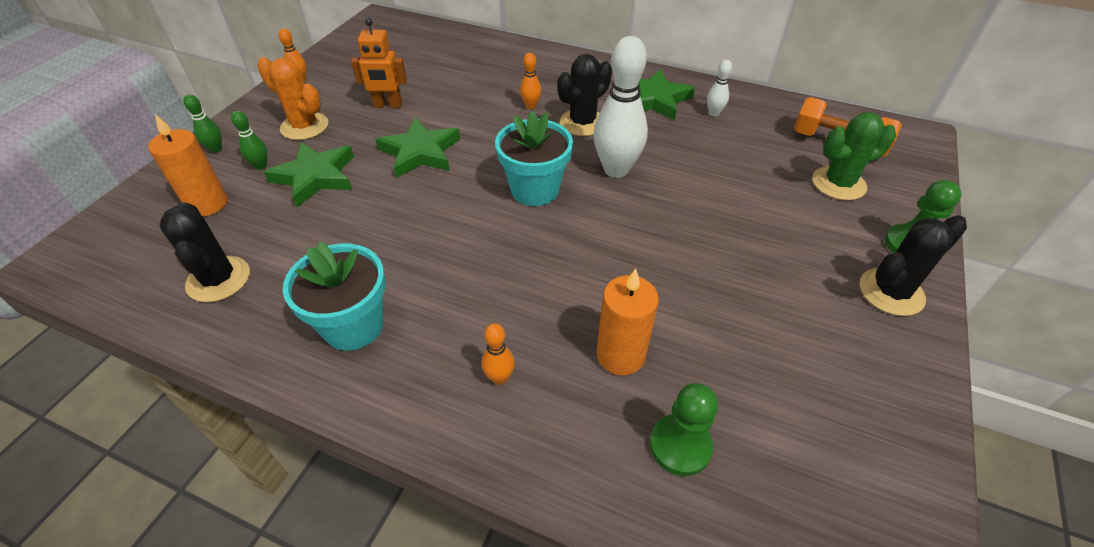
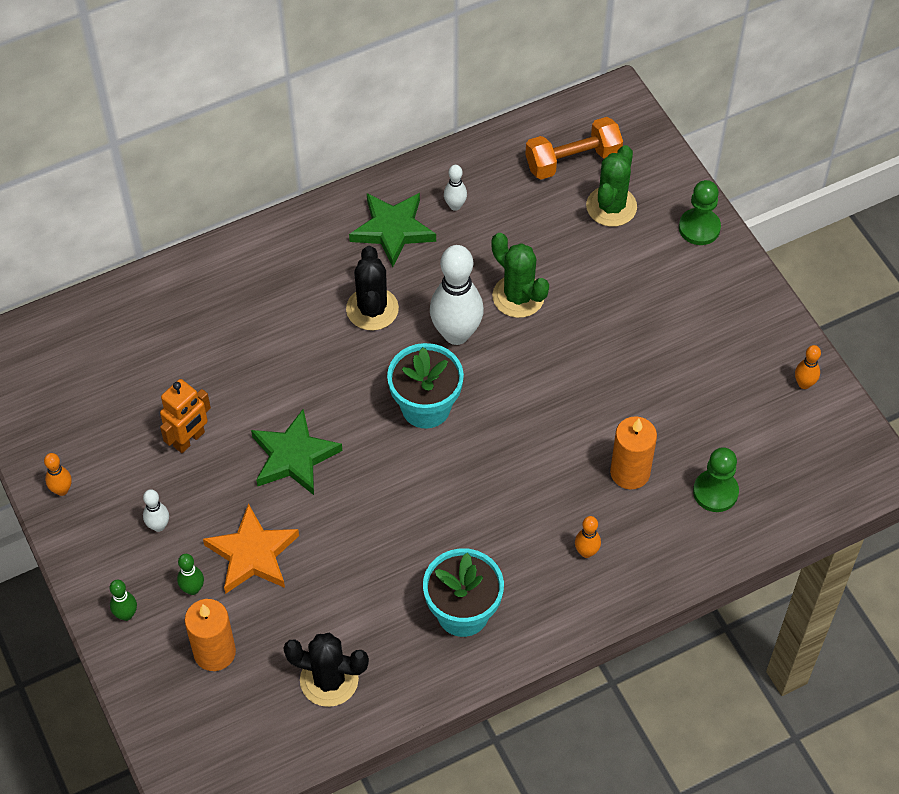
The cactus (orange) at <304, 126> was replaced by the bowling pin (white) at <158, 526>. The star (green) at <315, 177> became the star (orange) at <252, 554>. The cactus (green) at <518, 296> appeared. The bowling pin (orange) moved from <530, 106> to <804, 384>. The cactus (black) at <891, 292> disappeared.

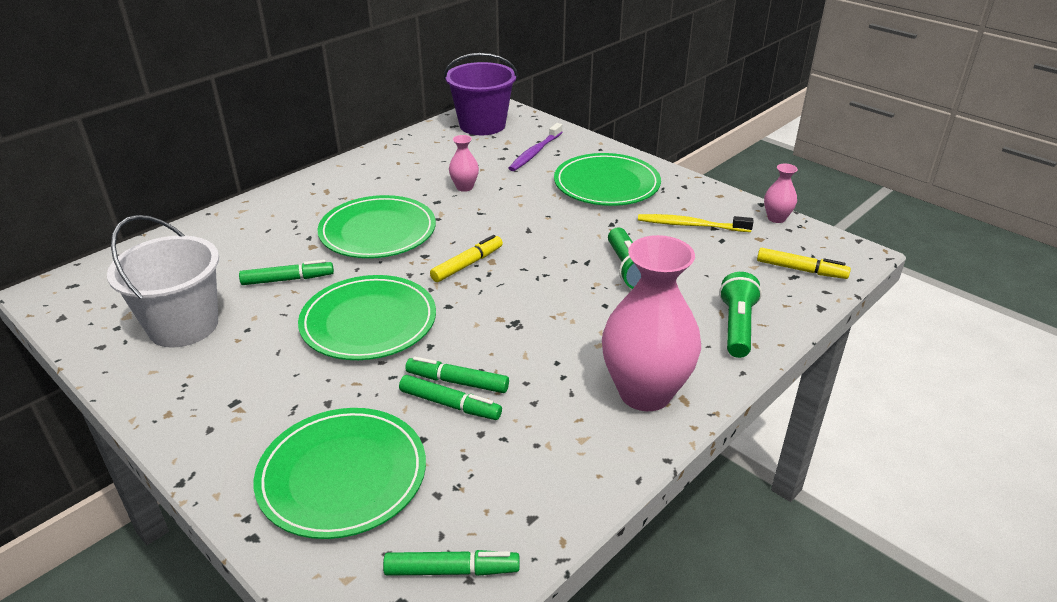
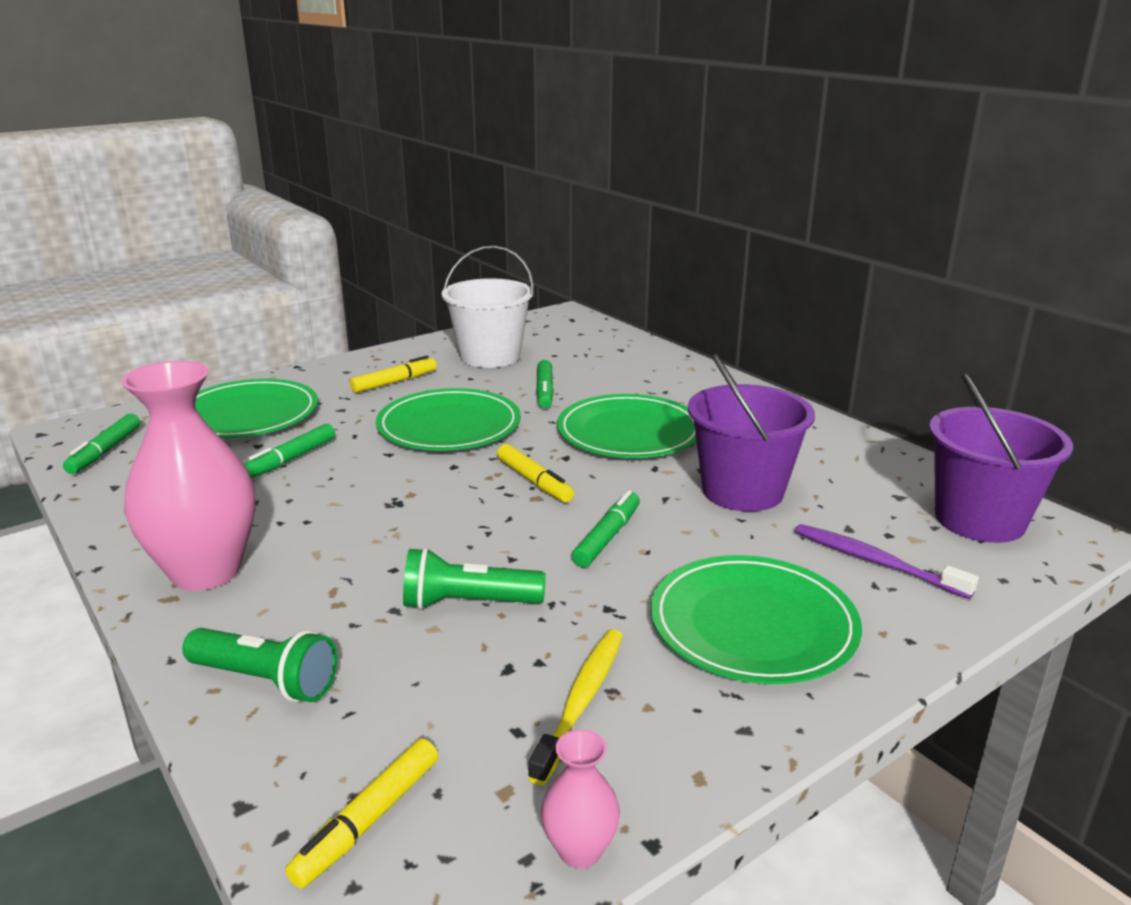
The marker (yellow) at <394, 382> appeared. The marker (green) moved from <457, 382> to <607, 537>. The vase (pink) at <464, 187> was replaced by the bucket (purple) at <742, 491>.

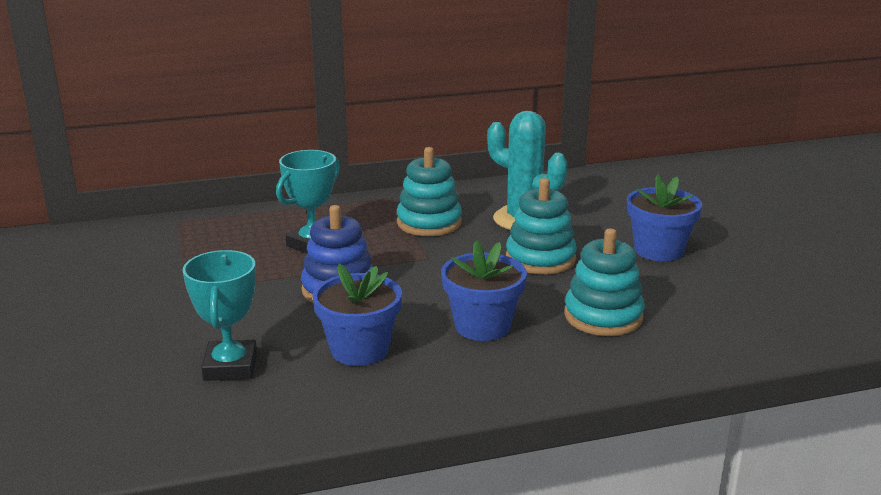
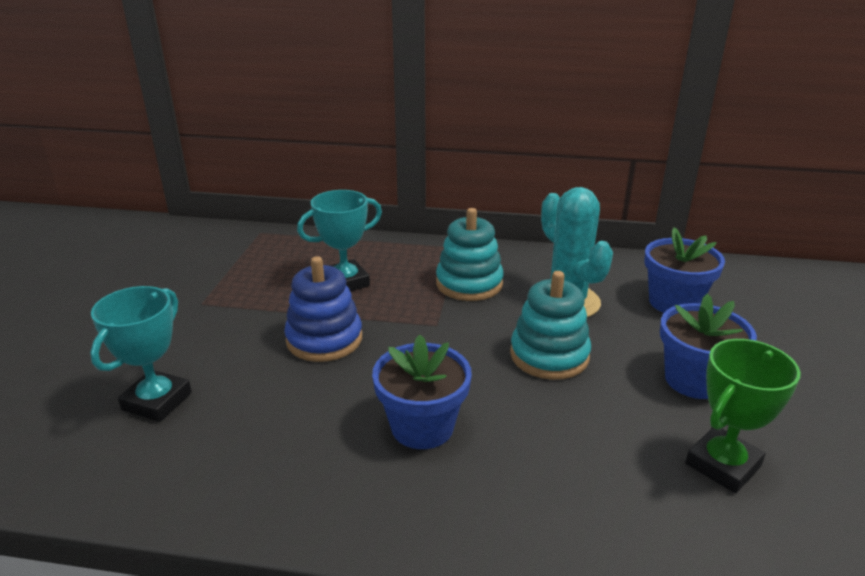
The flower pot (blue) moved from <359, 350> to <674, 302>. The trophy (green) at <723, 465> appeared. The stacking toy (turquoise) at <603, 316> disappeared.

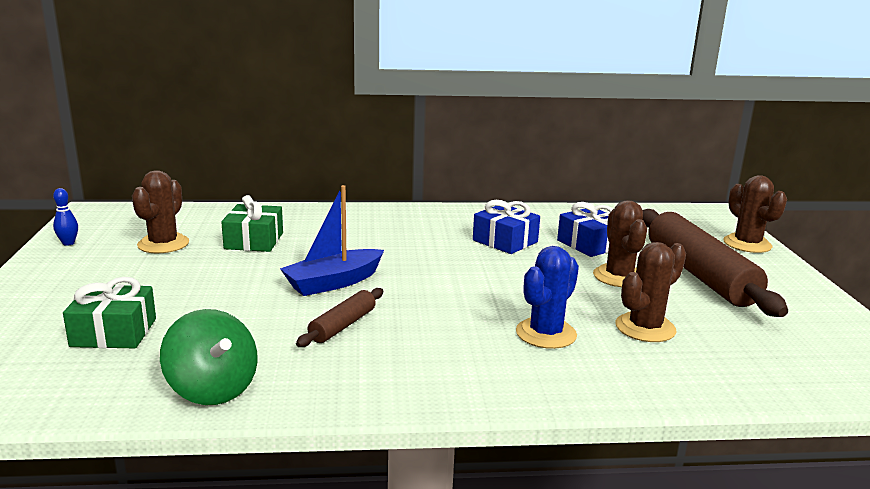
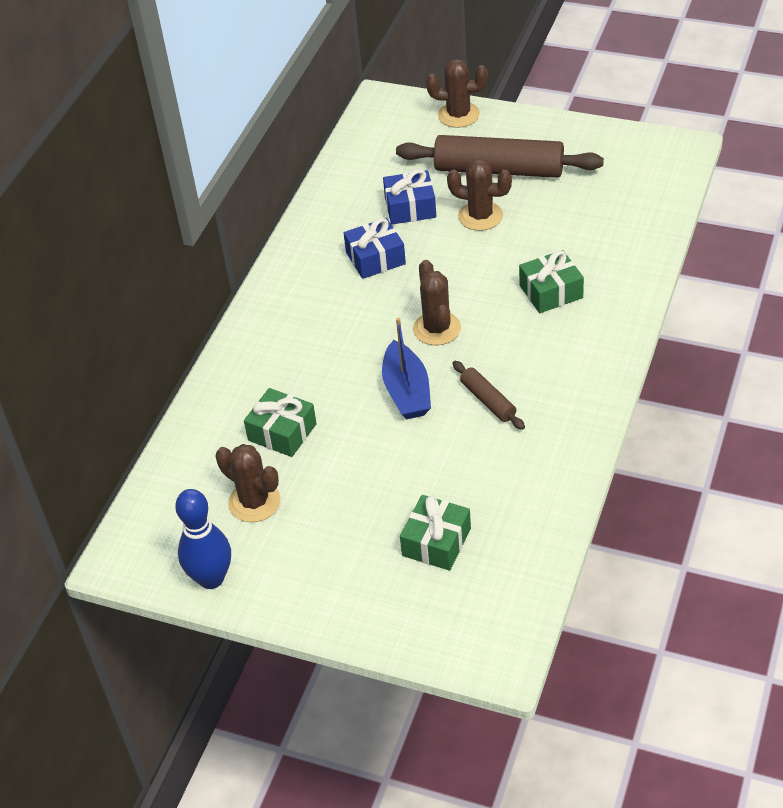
The bowling pin (blue) at <68, 243> changed to 2.12 times the size. The cactus (brown) moved from <645, 328> to <437, 329>. The cactus (blue) at <546, 334> was replaced by the gift (green) at <551, 292>. The spinning top (green) at <212, 389> disappeared.

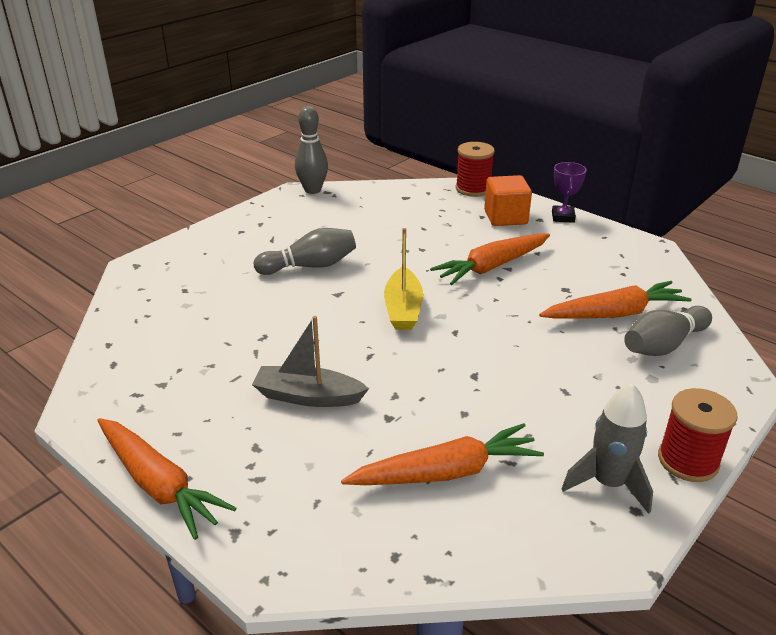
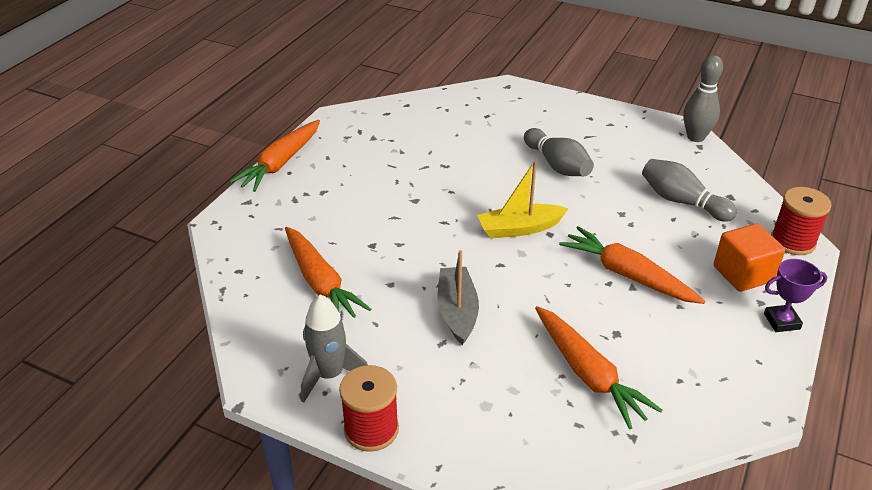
The boat (grey) moved from <308, 396> to <457, 311>. The bowling pin (grey) moved from <663, 345> to <682, 202>.

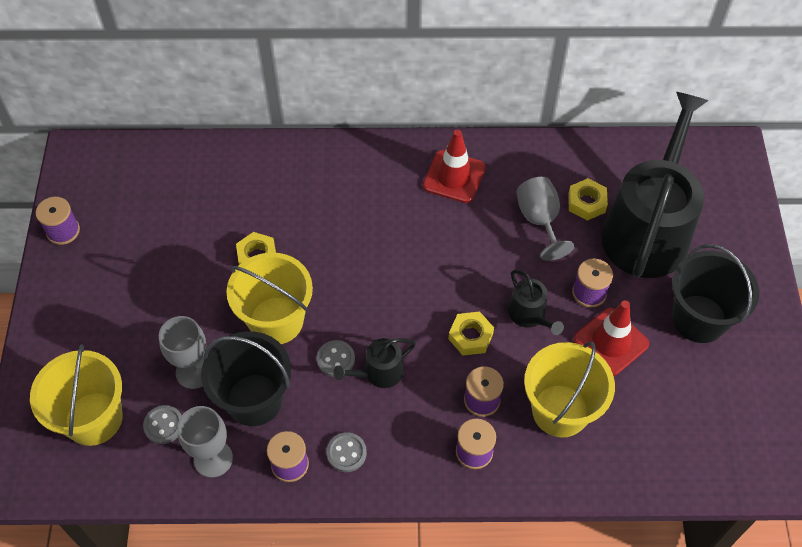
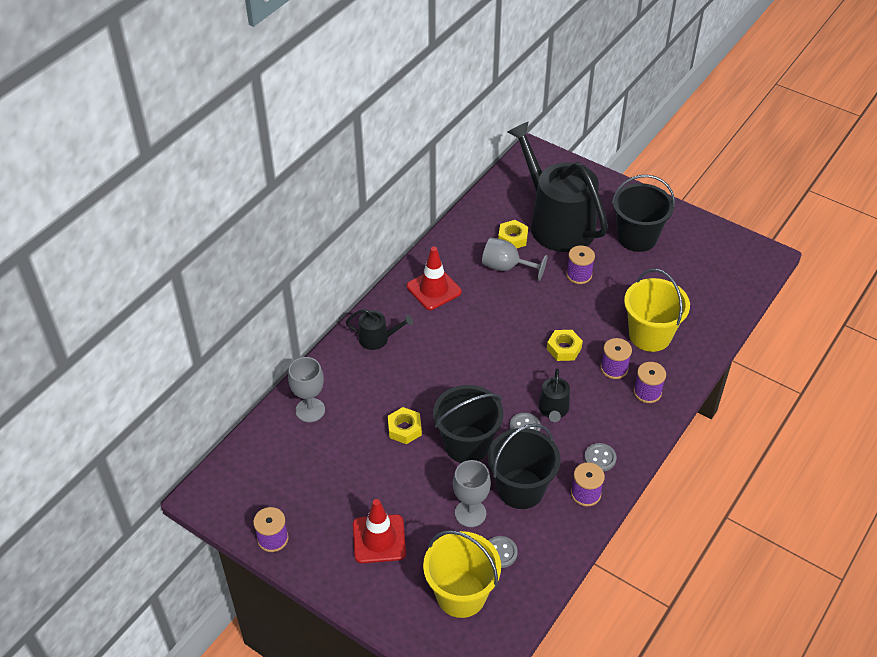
The goblet (grey) moved from <213, 459> to <310, 410>. The watering can (black) moved from <529, 315> to <377, 338>. The traffic cone (red) moved from <611, 342> to <379, 539>. The bucket (yellow) at <276, 320> became the bucket (black) at <467, 444>.

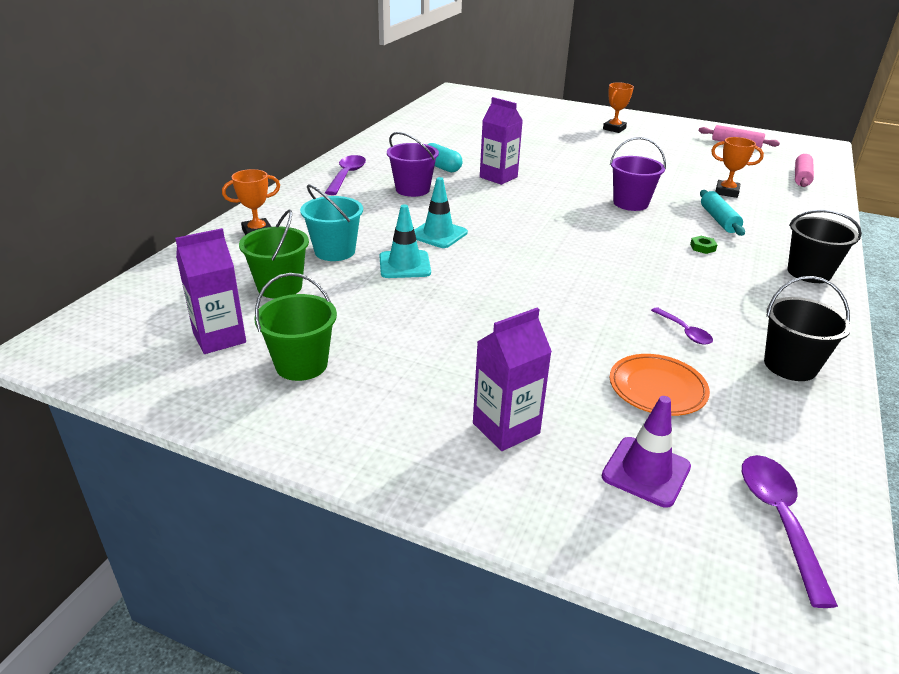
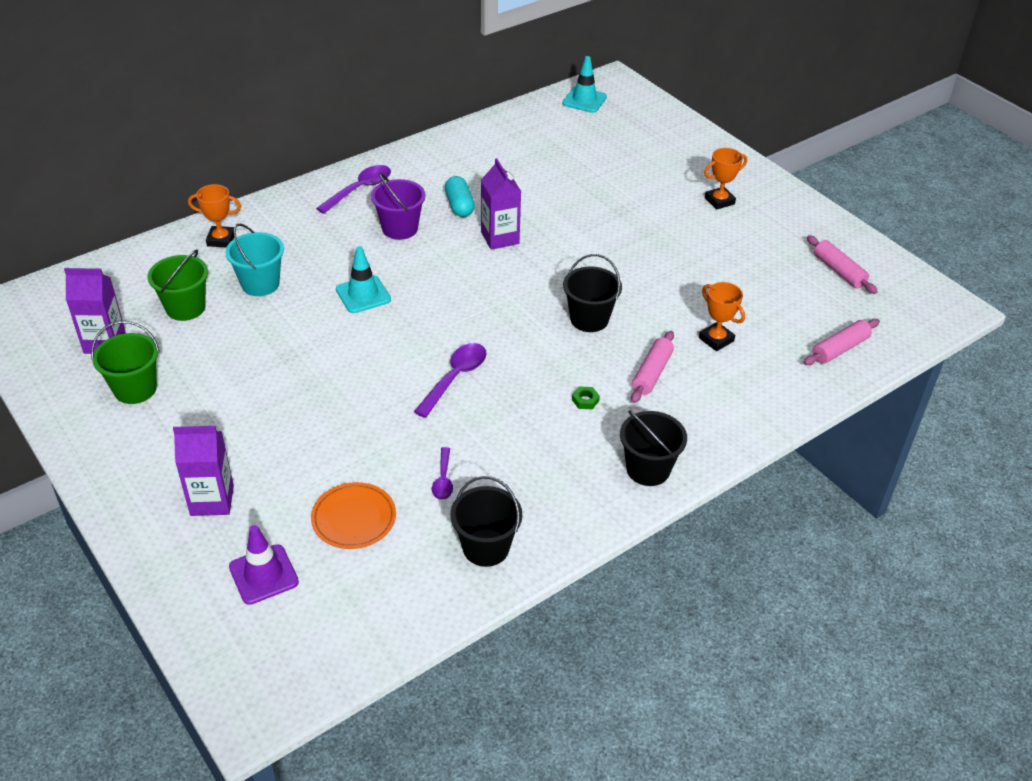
The spoon (purple) moved from <779, 519> to <455, 378>. The traffic cone (turquoise) moved from <404, 265> to <584, 100>. The bucket (purple) at <630, 203> became the bucket (black) at <589, 319>. The rolling pin (turquoise) at <718, 220> became the rolling pin (pink) at <652, 373>.

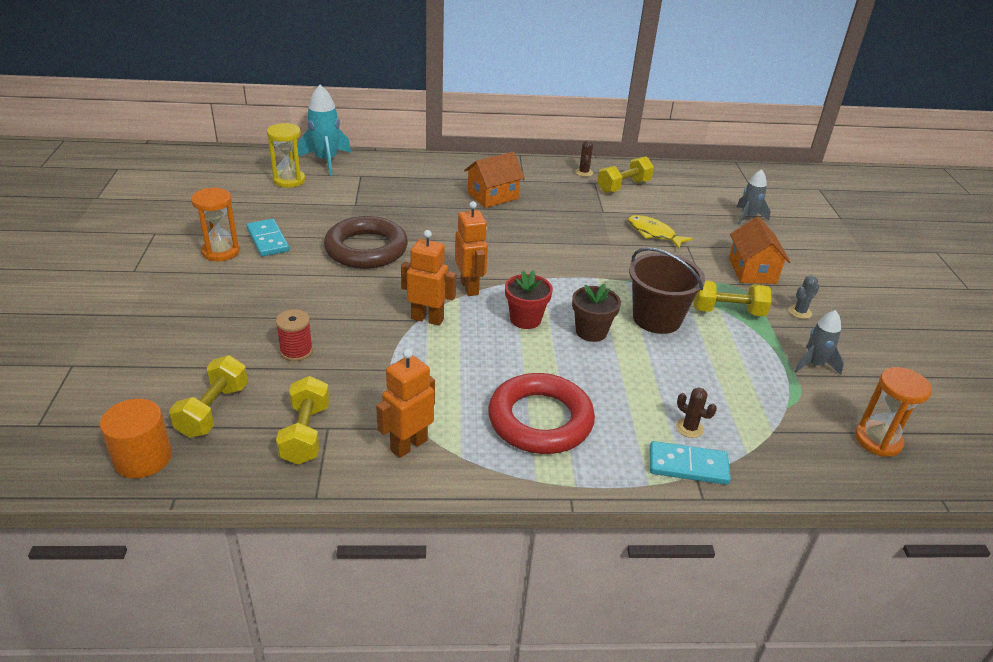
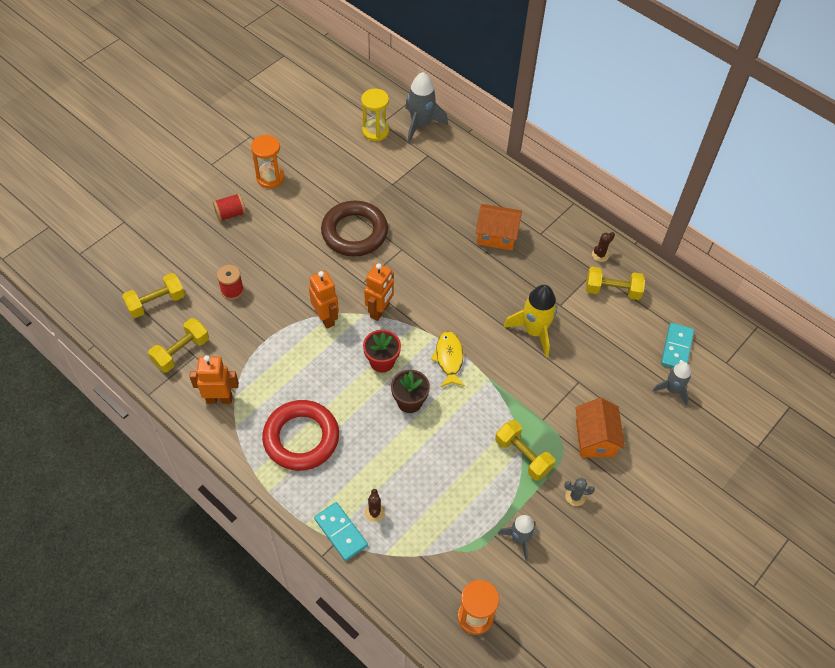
The spool (red) at <230, 214> appeared. The rocket (turquoise) at <326, 161> became the rocket (grey) at <420, 124>. The fish (yellow) moved from <653, 233> to <449, 358>. The rocket (yellow) at <534, 331> appeared. The house (orange) at <752, 271> turned 45 degrees counterclockwise. The domino (turquoise) moved from <268, 240> to <677, 348>. The cylinder (orange) at <143, 458> disappeared. The bucket (brown) at <656, 319> disappeared.

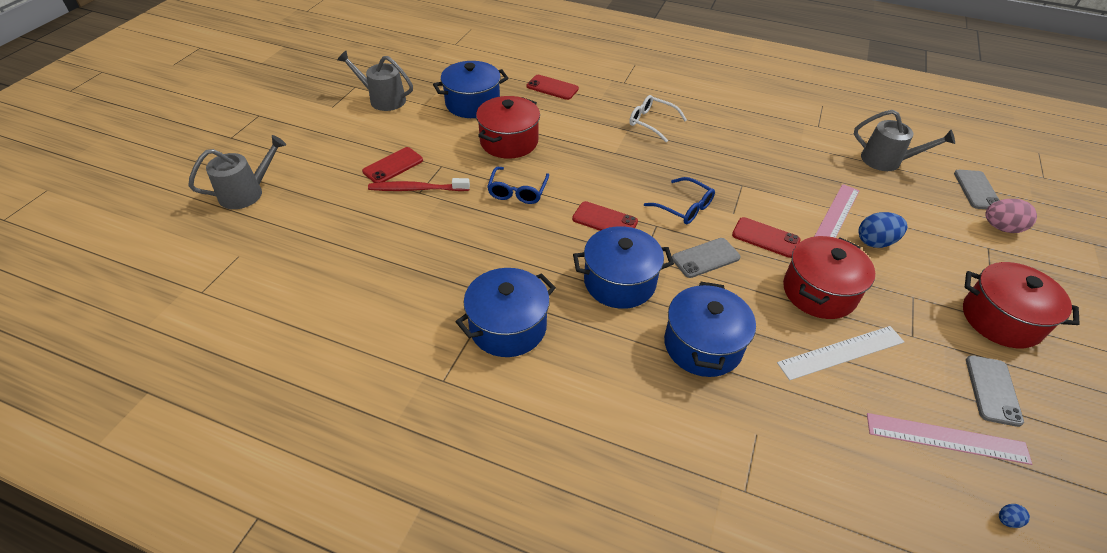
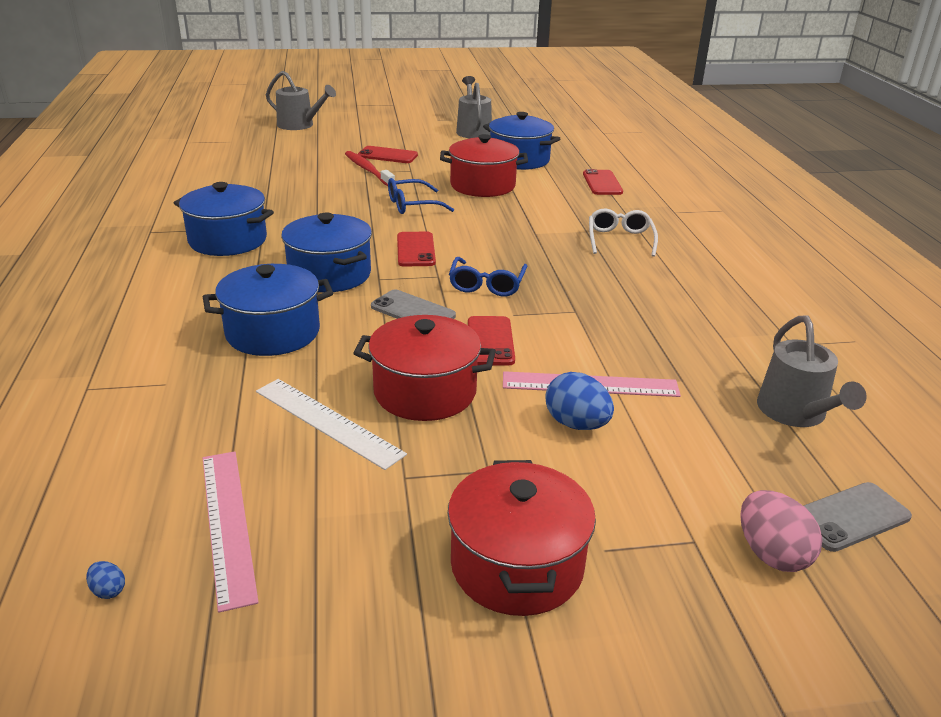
The phone (grey) at <992, 390> disappeared.

